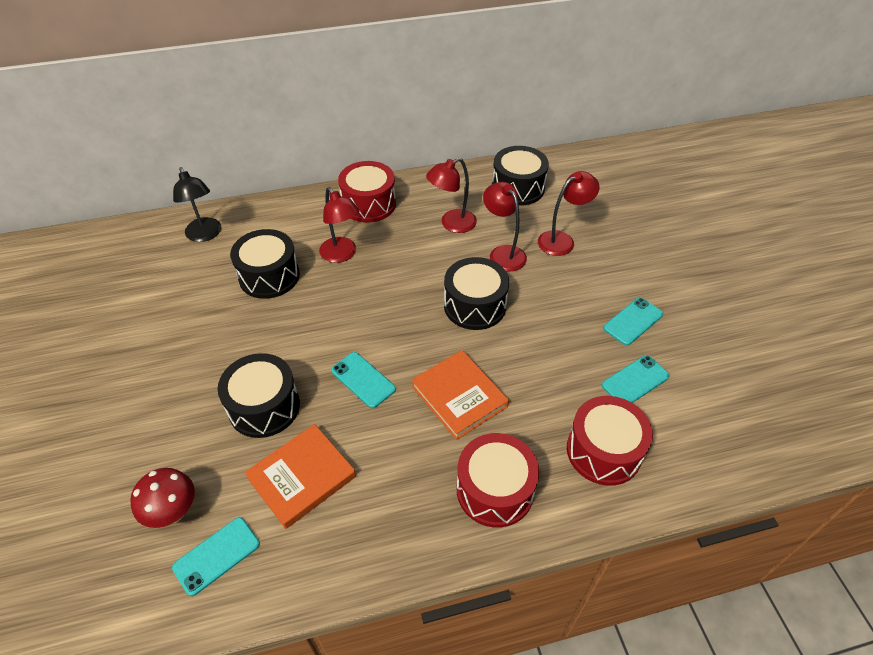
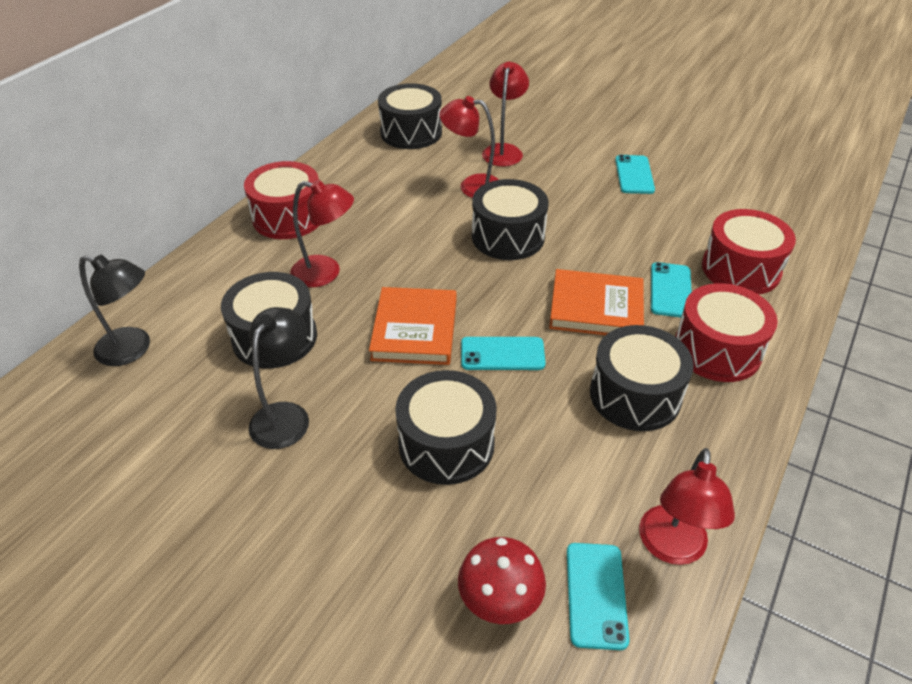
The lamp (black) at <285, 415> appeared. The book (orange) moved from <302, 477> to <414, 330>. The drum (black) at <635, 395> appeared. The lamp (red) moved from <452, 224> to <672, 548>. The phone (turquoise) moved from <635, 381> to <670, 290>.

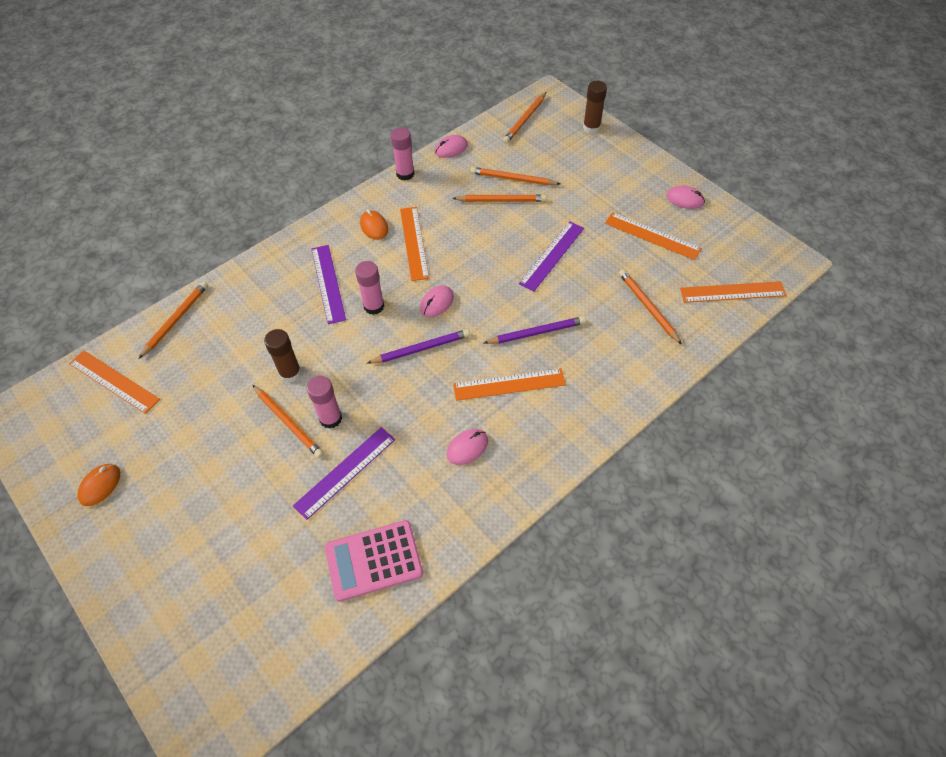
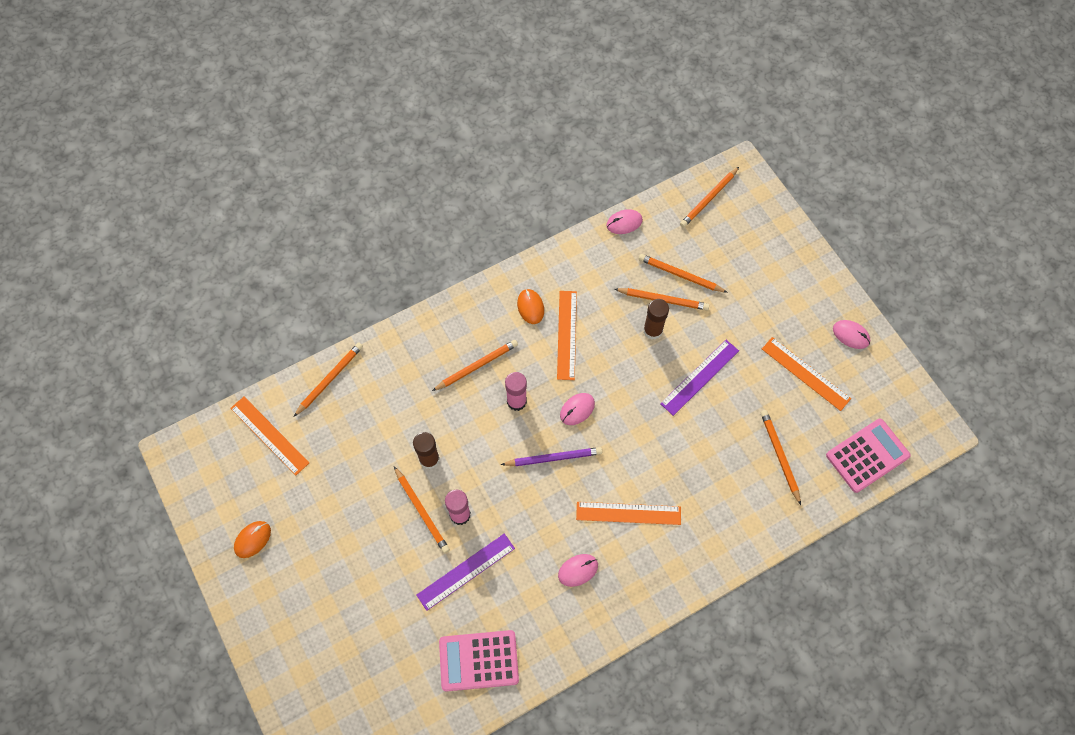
The ruler (purple) at <328, 283> was replaced by the pencil (orange) at <477, 366>. The glue stick (brown) moved from <591, 127> to <652, 330>. The ruler (orange) at <732, 292> was replaced by the calculator (pink) at <867, 455>. The glue stick (pink) at <405, 174> disappeared. The pencil (purple) at <536, 333> disappeared.

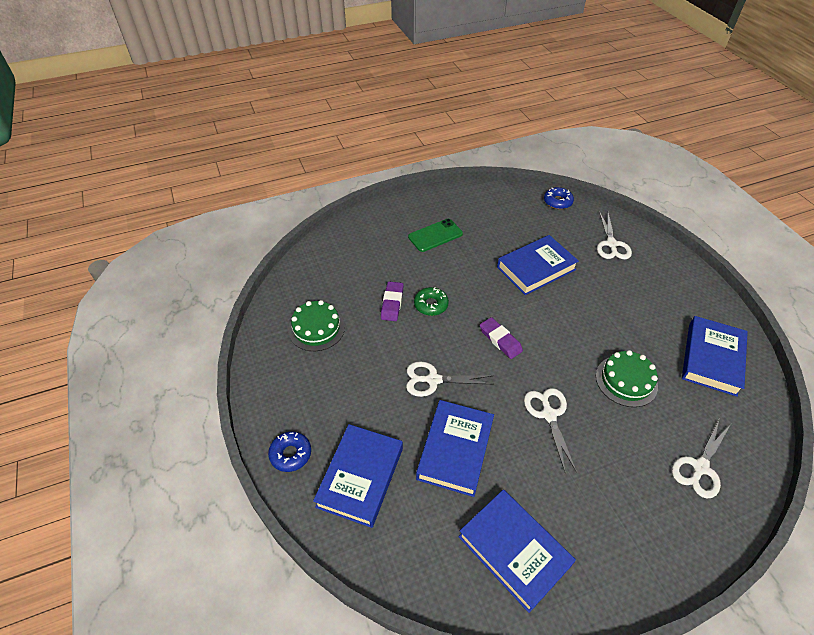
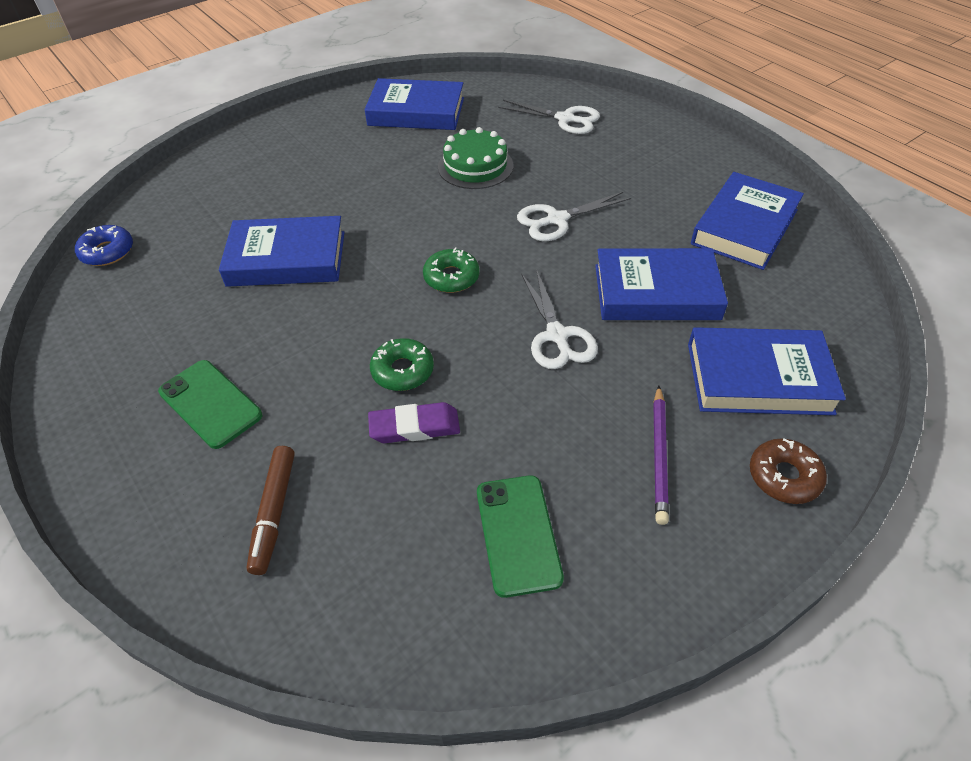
The book (blue) at <536, 268> turned 45 degrees counterclockwise. The marker (brown) at <274, 513> appeared. The eraser (purple) at <500, 340> was replaced by the donut (green) at <451, 277>. The cake (green) at <316, 328> was replaced by the phone (green) at <518, 534>. The pencil (purple) at <659, 456> appeared. The donut (blue) at <290, 454> became the donut (brown) at <784, 476>. The scissors (white) at <611, 244> disappeared.

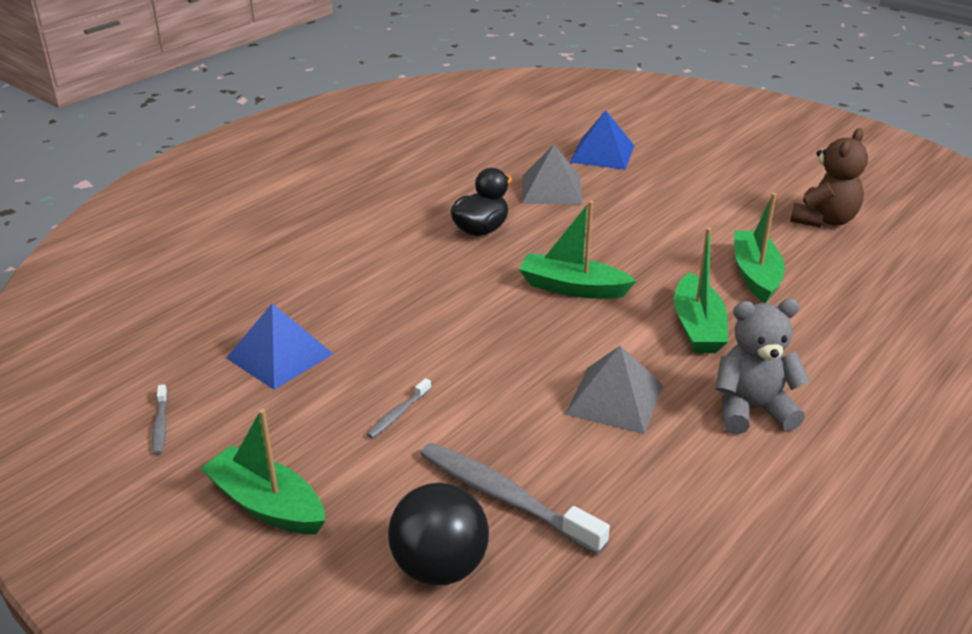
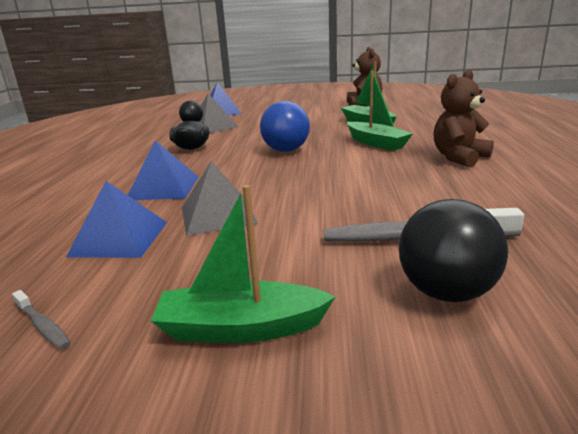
The pyramid (blue) at <163, 188> appeared. The pyramid (grey) moved from <615, 399> to <218, 215>. The boat (green) at <572, 288> was replaced by the ball (blue) at <286, 150>. The teddy bear (grey) at <751, 410> became the teddy bear (brown) at <459, 158>. The toothbrush (grey) at <398, 414> disappeared.

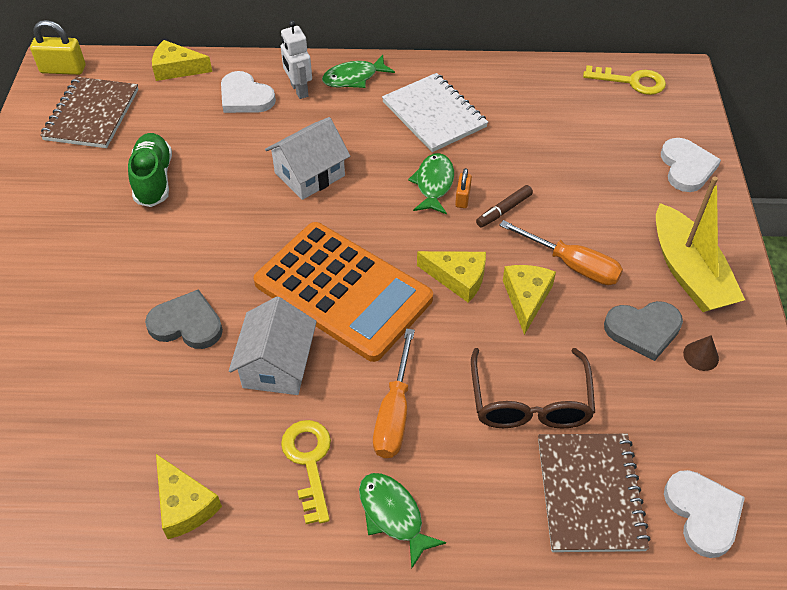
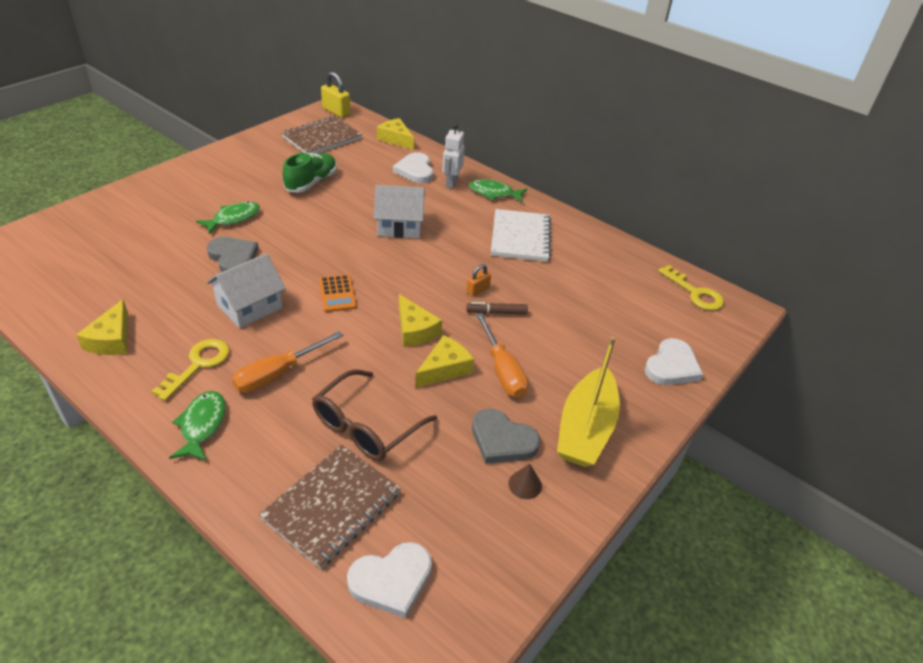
The fish (green) moved from <434, 184> to <233, 218>. The calculator (orange) at <343, 290> changed to 0.40 times the size. The heart (white) at <703, 513> turned 45 degrees clockwise.

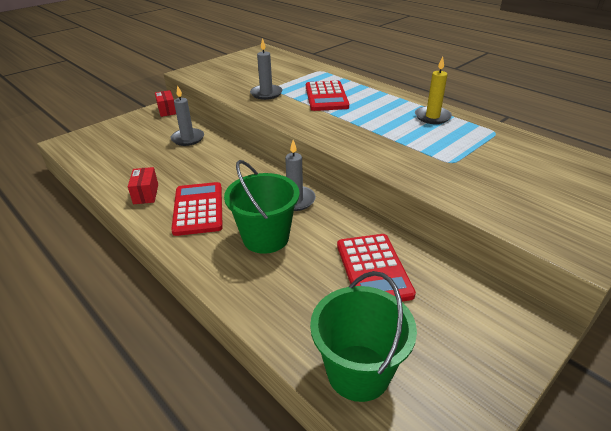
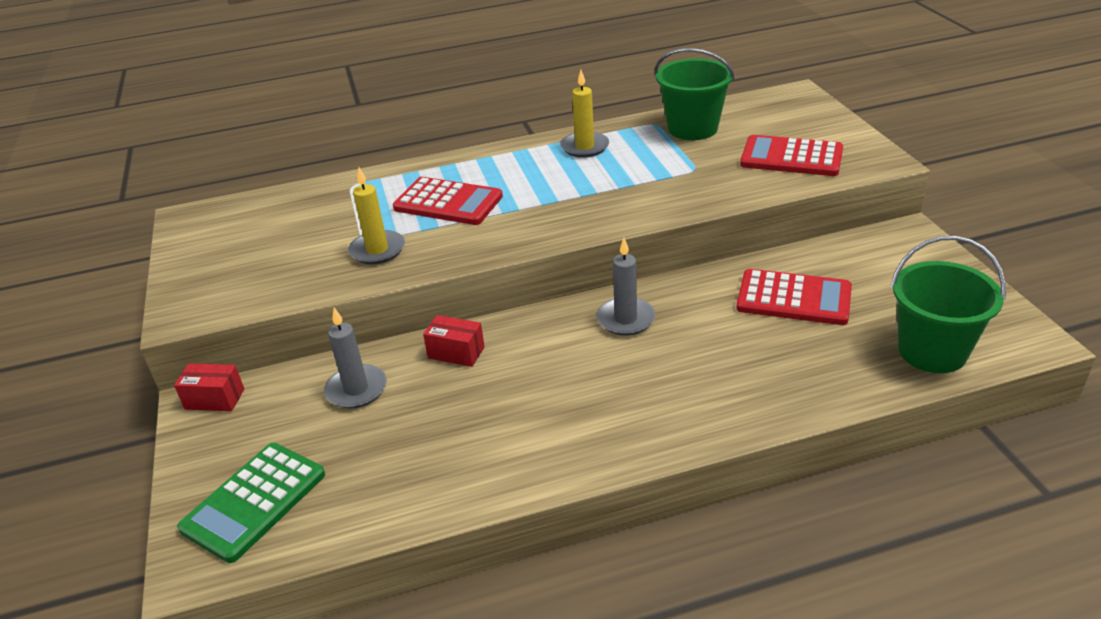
The calculator (green) at <254, 501> appeared. The candle (grey) at <266, 93> became the candle (yellow) at <377, 250>. The box (red) moved from <146, 194> to <456, 353>. The bucket (green) moved from <266, 237> to <692, 128>. The calculator (red) moved from <198, 209> to <791, 157>.

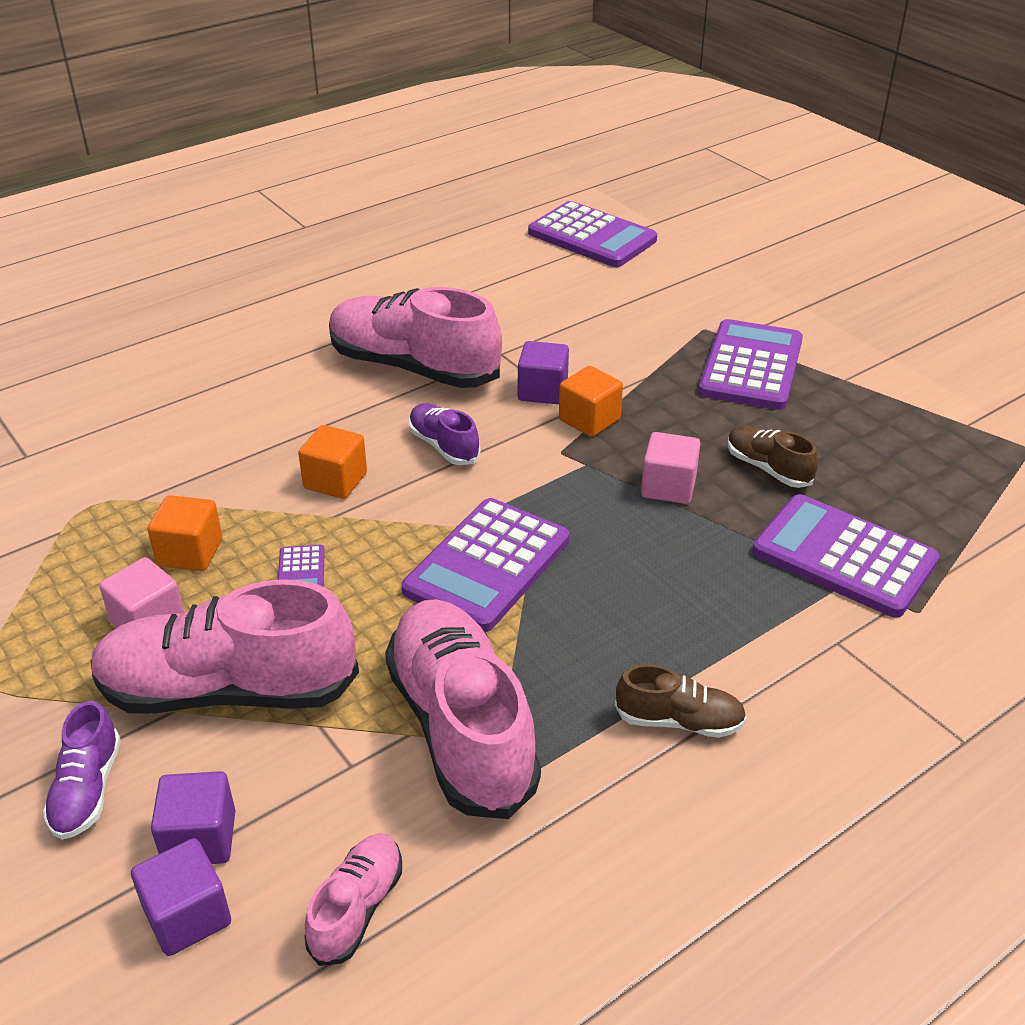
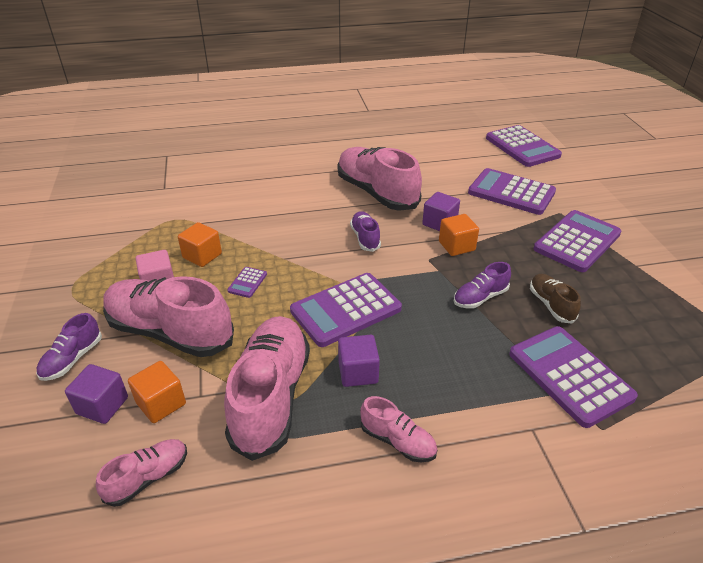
The cube (orange) moved from <335, 481> to <161, 403>. The cube (purple) moved from <187, 916> to <358, 372>. The shoe (brown) at <679, 721> became the shoe (pink) at <398, 441>. The cube (pink) at <668, 487> was replaced by the shoe (purple) at <480, 297>. The calculator (purple) at <511, 192> appeared.

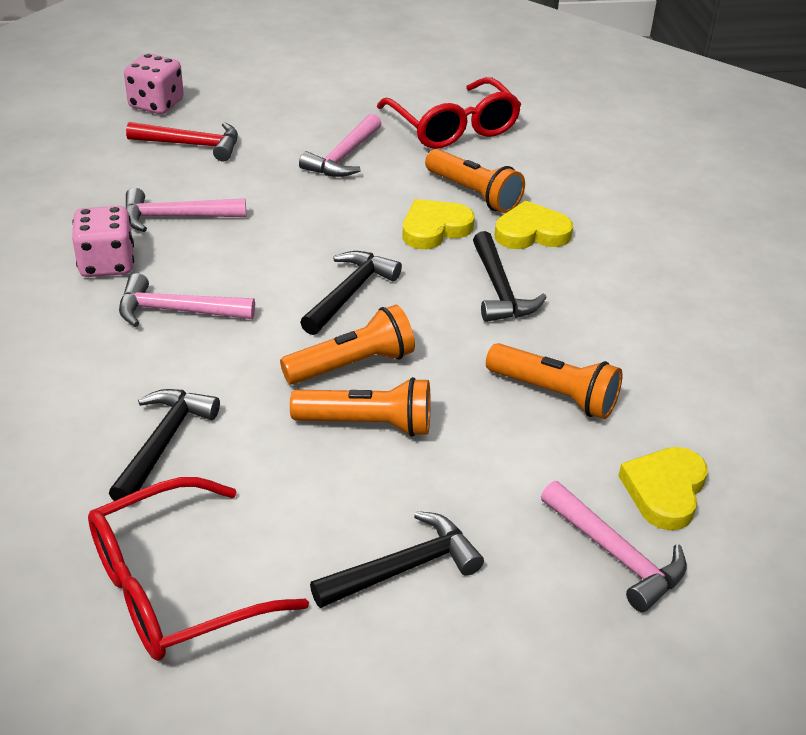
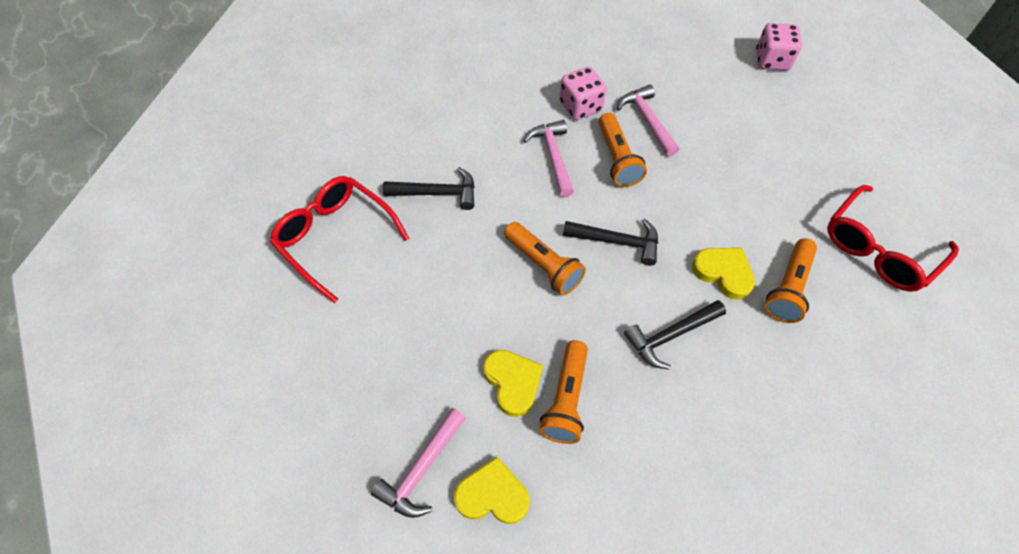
The heart (yellow) moved from <531, 232> to <513, 382>. The flashlight (orange) moved from <368, 424> to <617, 159>. The hammer (red) at <191, 145> disappeared. The hammer (pink) at <344, 156> disappeared. The hammer (black) at <403, 568> disappeared.

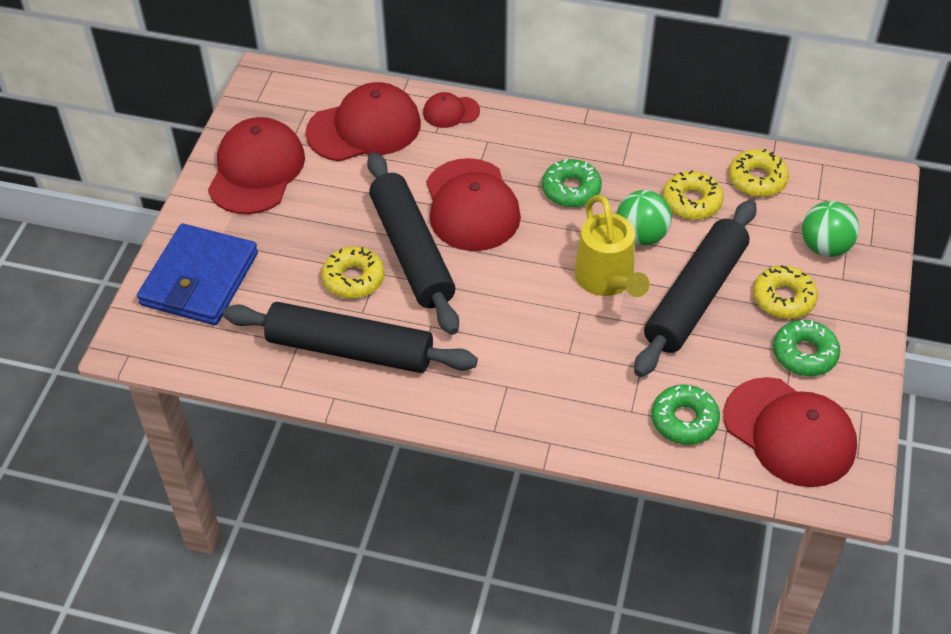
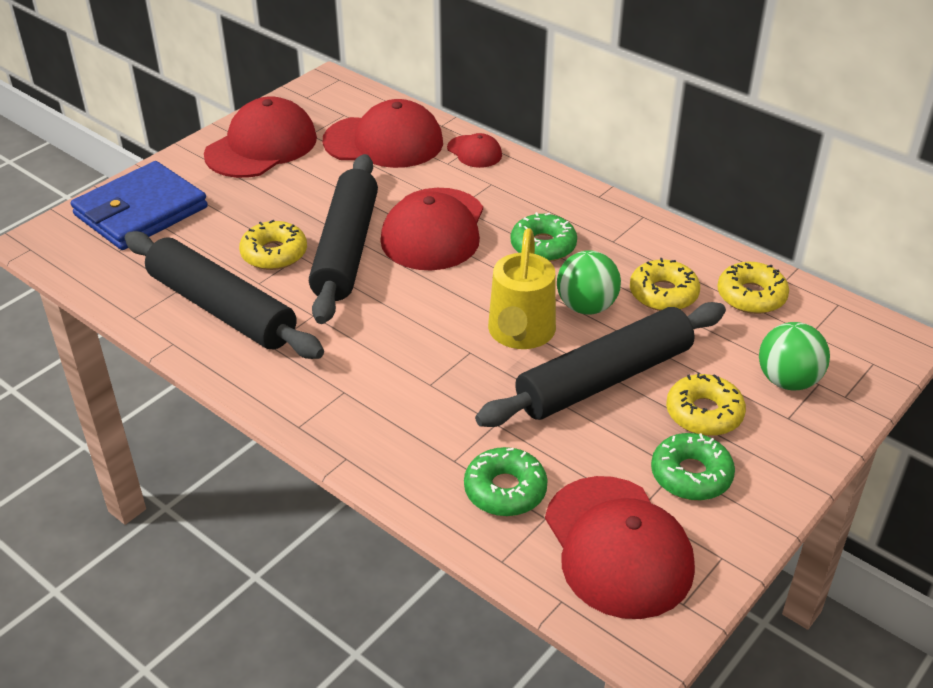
The cap (red) at <451, 112> turned 150 degrees counterclockwise.

